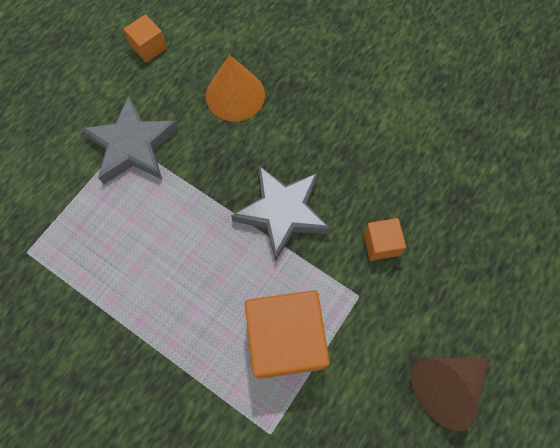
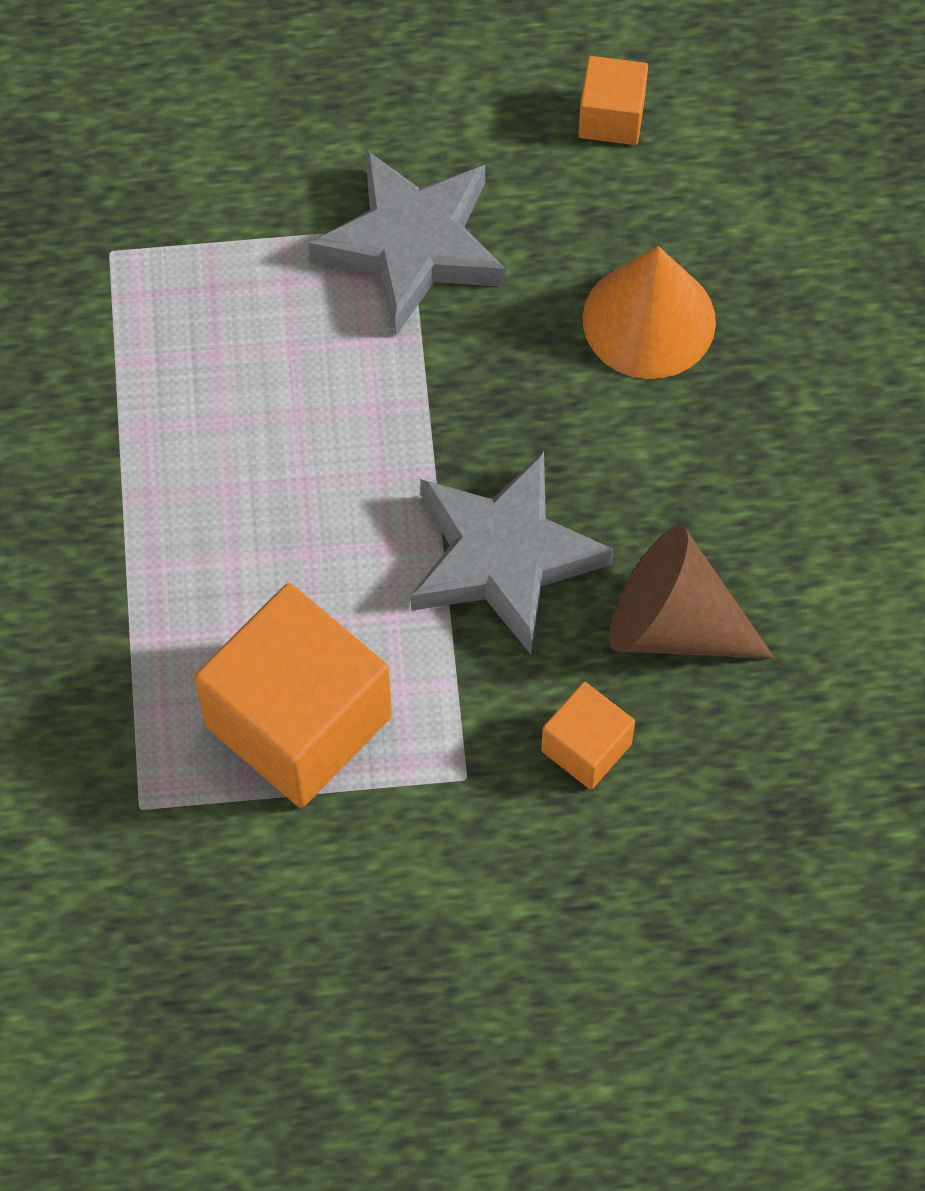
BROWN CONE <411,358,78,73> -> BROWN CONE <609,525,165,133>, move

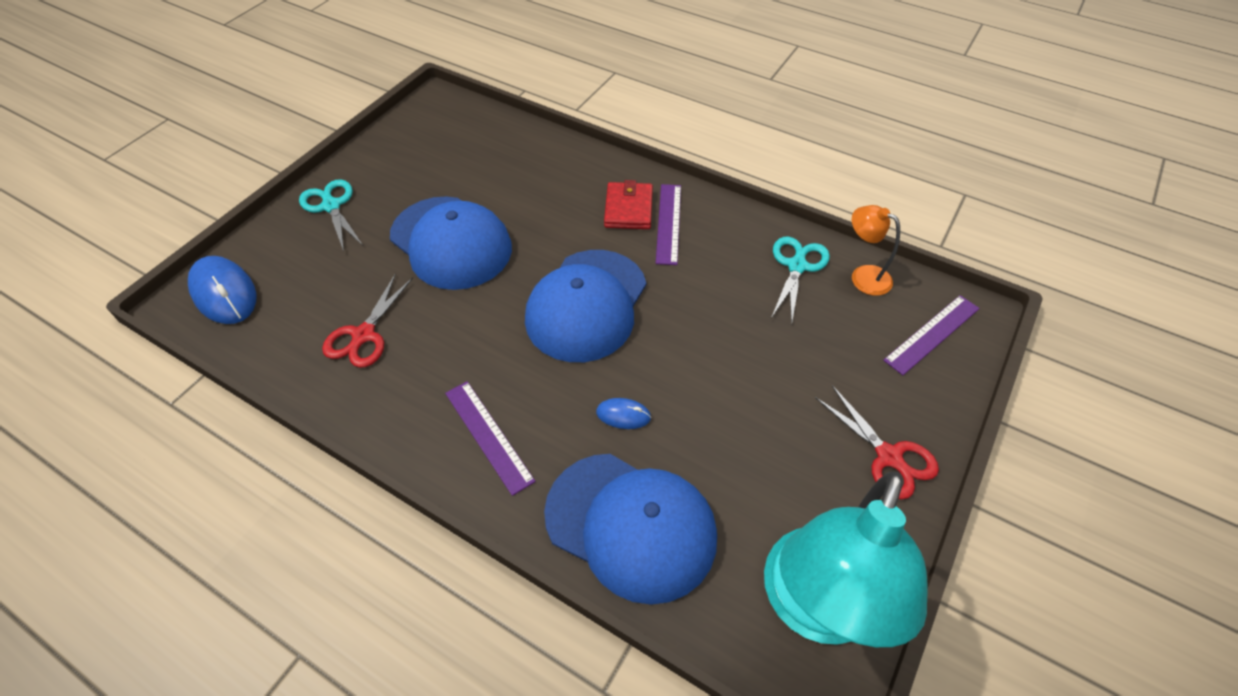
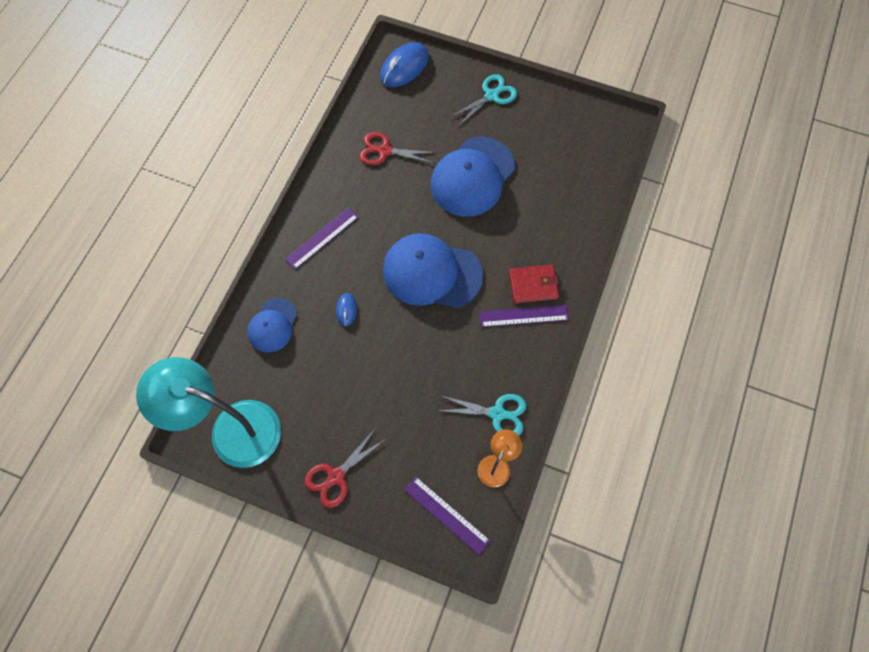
BLUE CAP <544,454,173,151> -> BLUE CAP <247,298,51,54>, x0.57

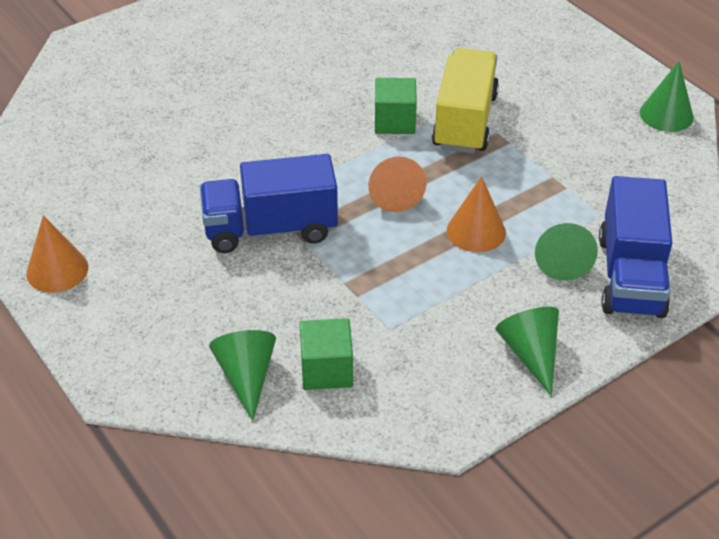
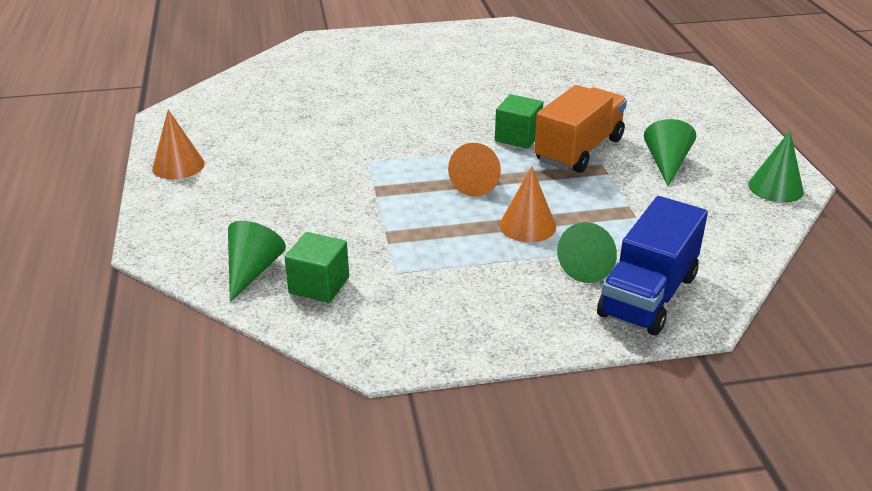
BLUE TRUCK <200,154,138,99> -> none
YELLOW TRUCK <432,48,67,105> -> ORANGE TRUCK <534,85,93,88>
GREEN CONE <496,307,63,89> -> GREEN CONE <644,119,52,67>, move

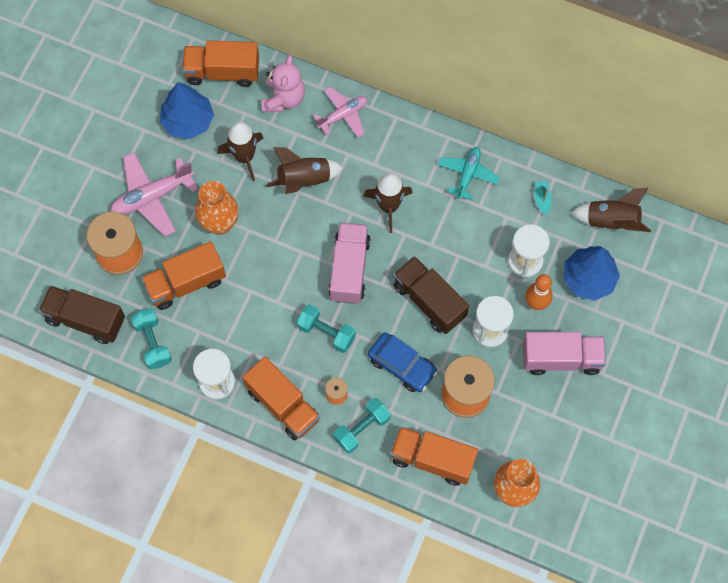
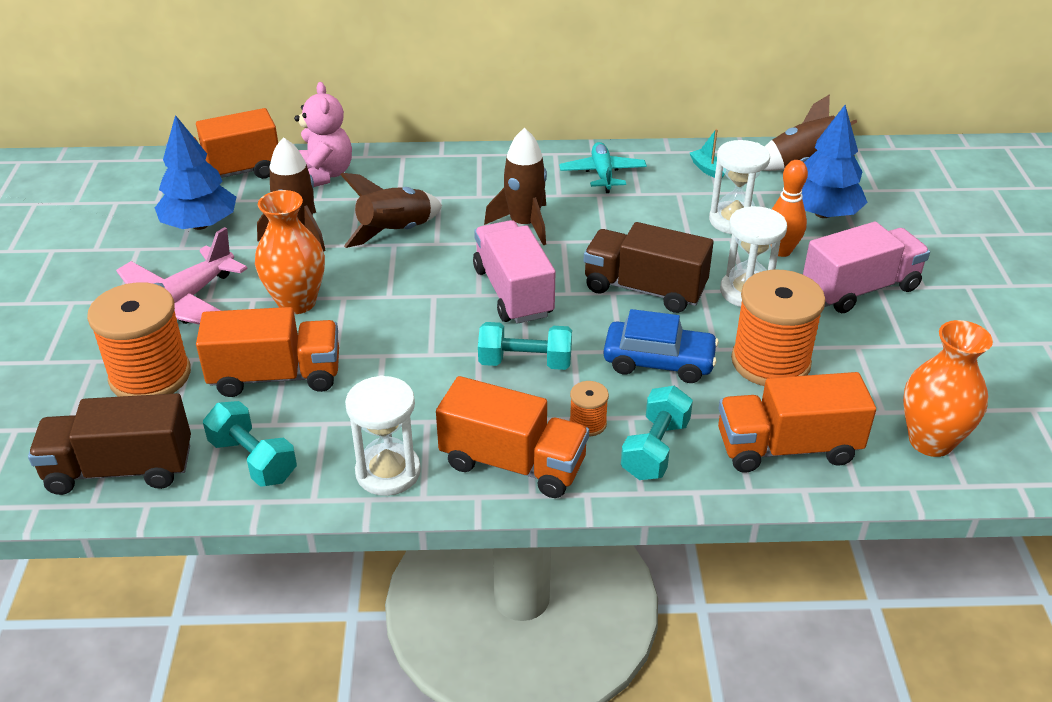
ORANGE TRUCK <141,241,85,69> -> ORANGE TRUCK <196,307,143,90>, 135 degrees counterclockwise
PINK PLANE <313,86,54,52> -> none

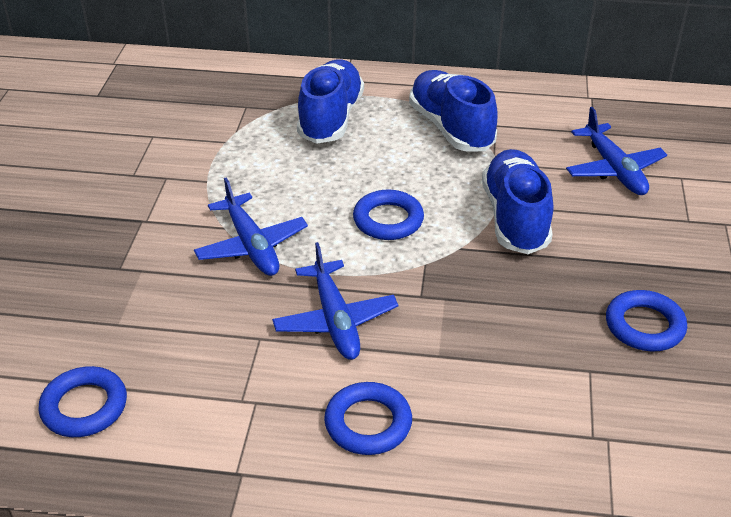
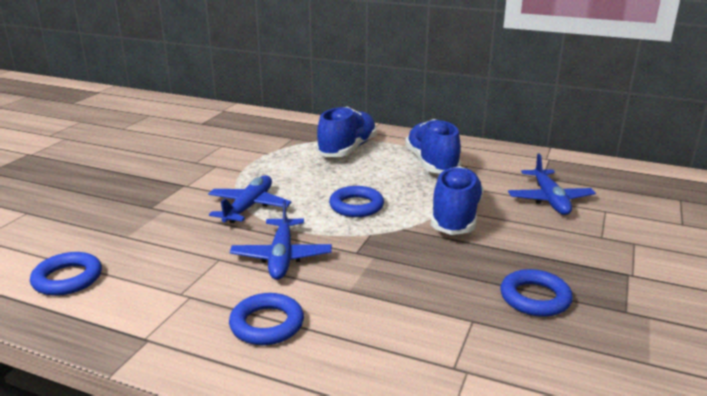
BLUE PLANE <194,177,114,99> -> BLUE PLANE <208,175,84,48>, 150 degrees counterclockwise

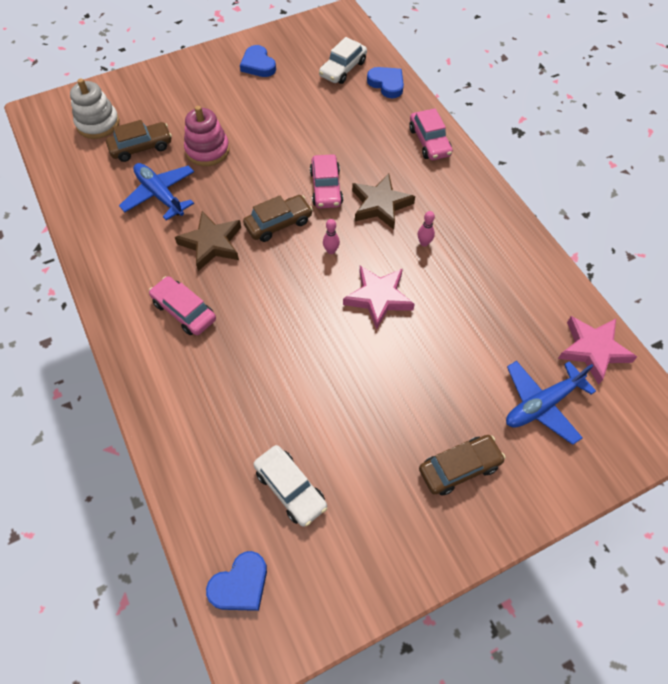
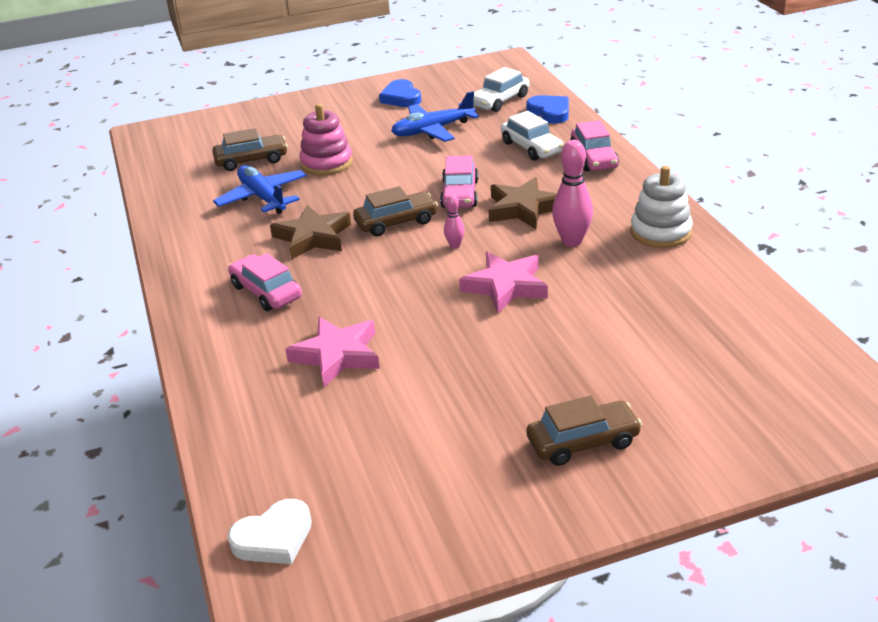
WHITE STACKING TOY <70,78,49,61> -> WHITE STACKING TOY <630,166,63,82>, move
BLUE HEART <206,551,61,60> -> WHITE HEART <228,499,84,65>
WHITE CAR <253,445,74,82> -> WHITE CAR <501,111,63,50>, move
PINK BOWLING PIN <418,211,17,36> -> PINK BOWLING PIN <552,140,41,107>, x1.91
BLUE PLANE <506,361,90,84> -> BLUE PLANE <391,91,88,51>, move
PINK STAR <558,316,79,69> -> PINK STAR <285,317,95,70>, move

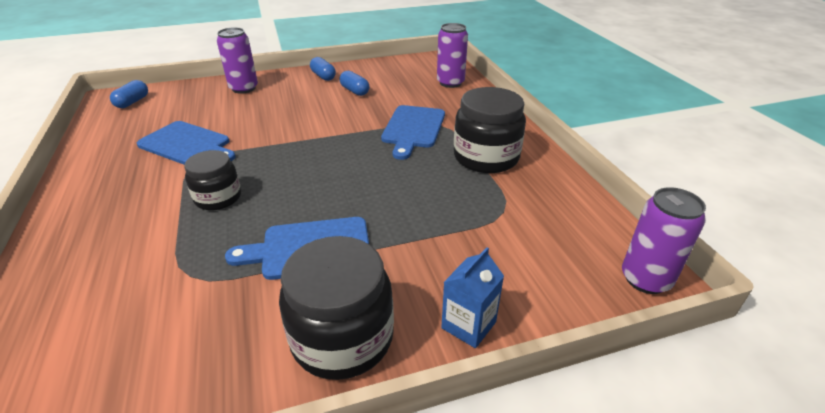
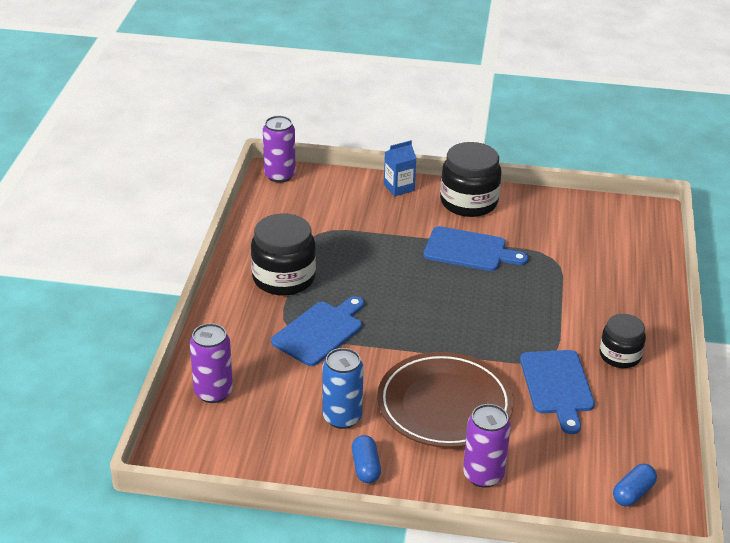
BLUE CUTTING BOARD <137,121,99,44> -> BLUE CUTTING BOARD <520,350,75,84>, 150 degrees counterclockwise
BLACK JAR <184,150,57,60> -> BLACK JAR <600,314,46,54>, move
BLUE CAPSULE <339,71,31,25> -> BLUE CAN <323,348,41,81>
none -> BROWN PLATE <377,352,137,96>

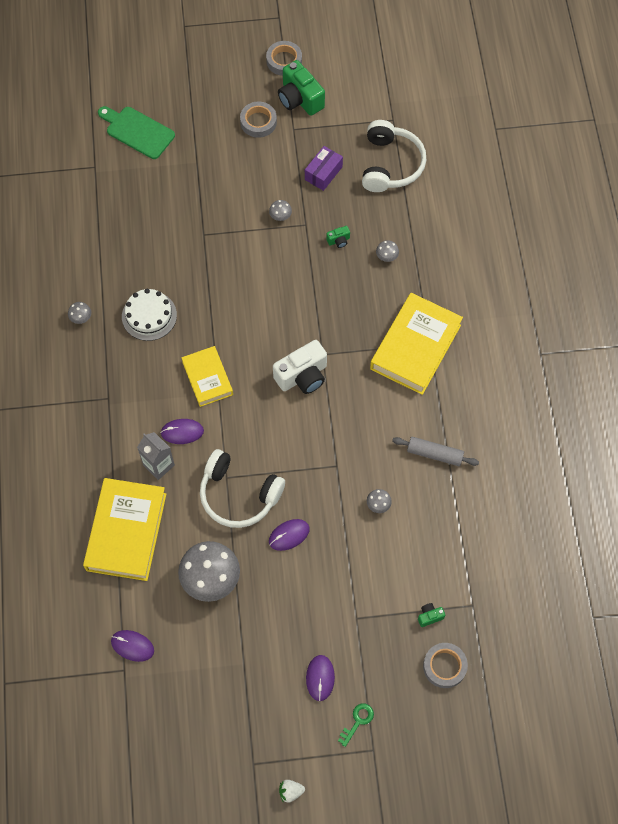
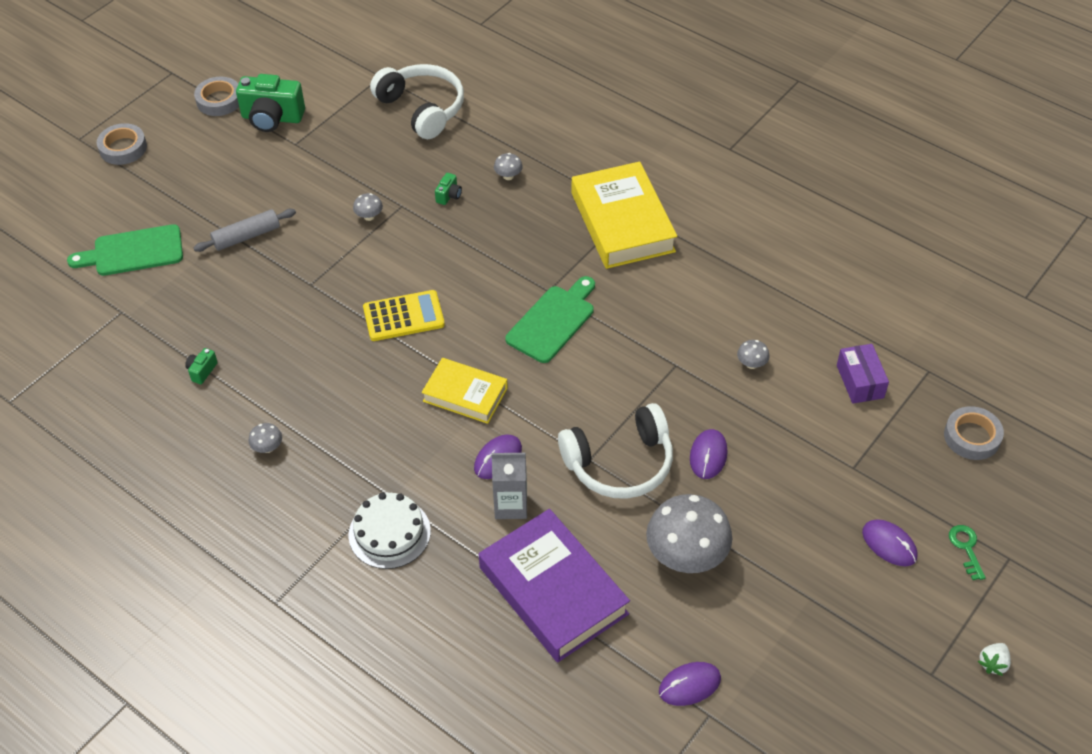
YELLOW BOOK <83,478,83,103> -> PURPLE BOOK <479,509,151,153>
WHITE CAKE <122,289,55,52> -> WHITE CAKE <349,492,82,77>, move
GREY TAPE <240,101,37,37> -> GREY TAPE <97,123,50,42>, move
WHITE CAMERA <273,340,54,54> -> GREEN CUTTING BOARD <505,276,90,87>
PURPLE BOX <305,146,38,45> -> PURPLE BOX <837,344,52,60>, move
GREY ROLLING PIN <392,437,87,29> -> GREY ROLLING PIN <193,209,103,43>, move
GREEN CAMERA <418,603,27,24> -> GREEN CAMERA <185,348,33,36>, move
none -> YELLOW CALCULATOR <363,290,82,51>

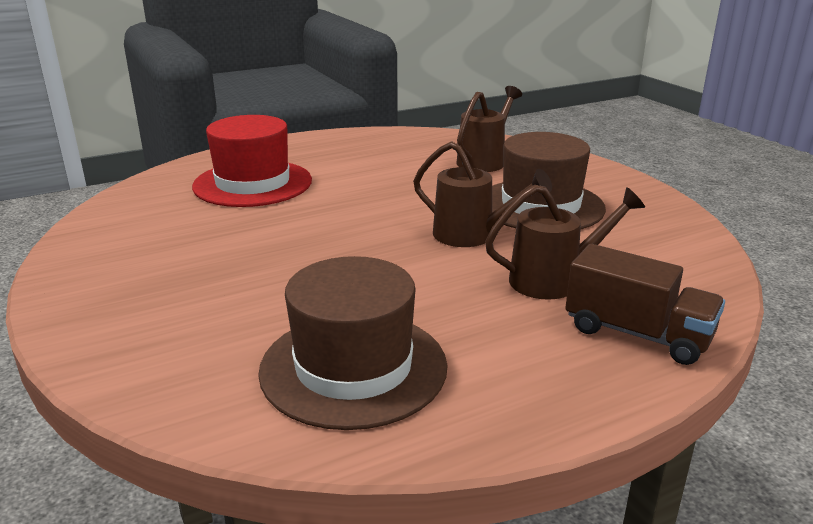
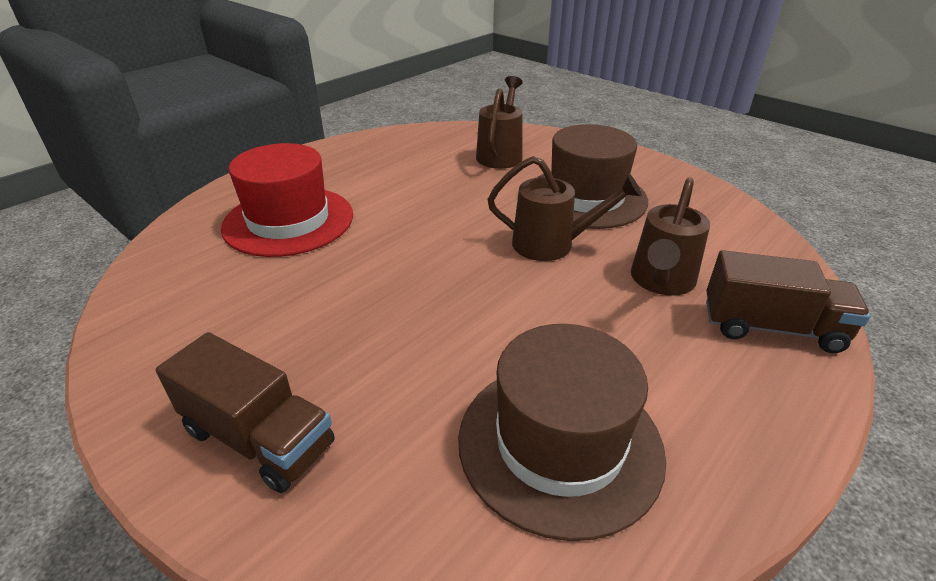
BROWN WATERING CAN <485,185,160,115> -> BROWN WATERING CAN <631,177,79,119>, 150 degrees clockwise
none -> BROWN TRUCK <156,332,179,161>

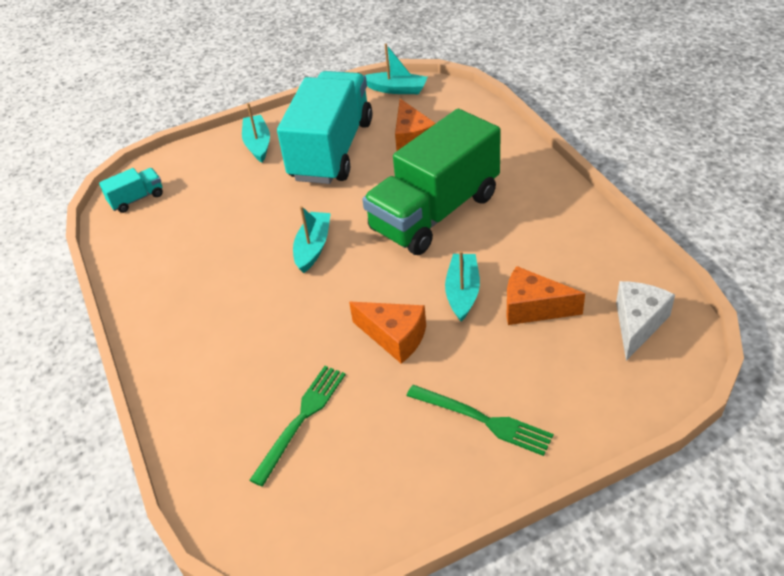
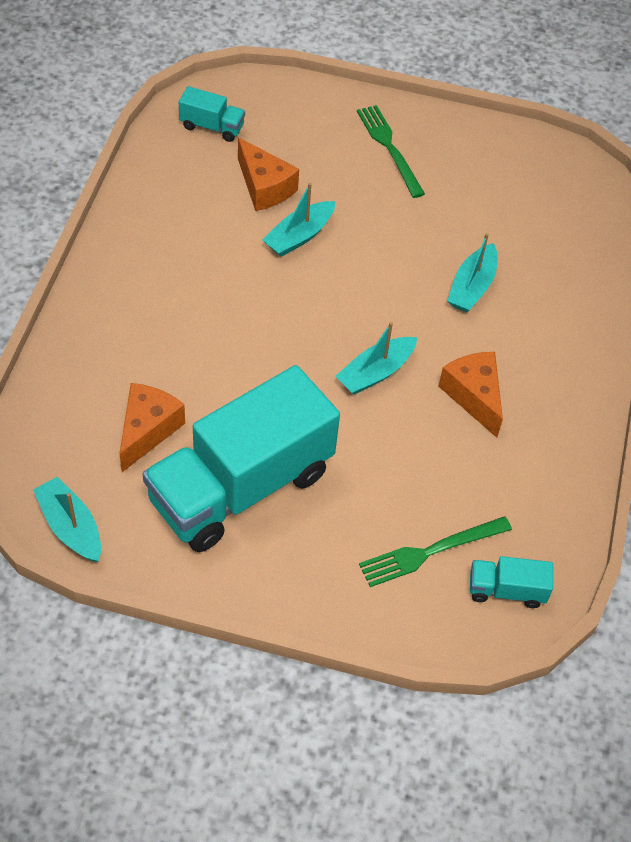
TURQUOISE BOAT <242,103,28,60> -> TURQUOISE BOAT <447,233,50,79>, move
GREEN FORK <250,366,96,120> -> GREEN FORK <359,516,153,71>, move
ORANGE CHEESE <349,302,77,62> -> ORANGE CHEESE <438,352,65,86>, move
GREEN TRUCK <362,109,139,146> -> none
WHITE CHEESE <616,281,59,80> -> TURQUOISE TRUCK <179,86,66,56>

